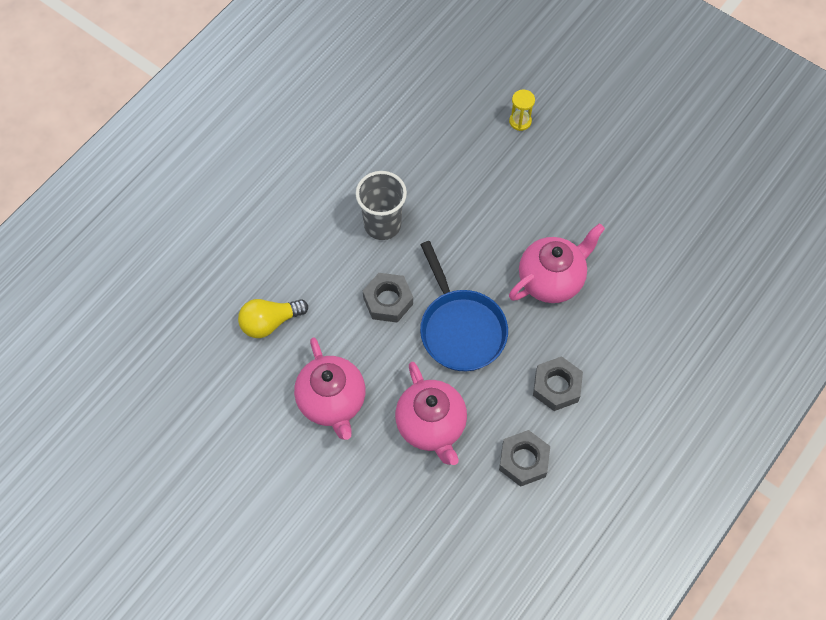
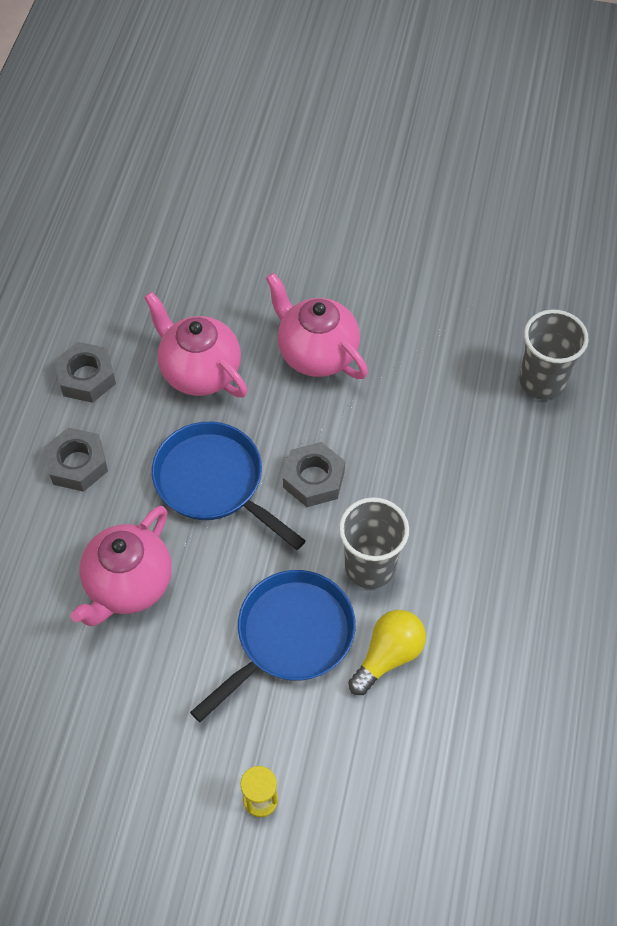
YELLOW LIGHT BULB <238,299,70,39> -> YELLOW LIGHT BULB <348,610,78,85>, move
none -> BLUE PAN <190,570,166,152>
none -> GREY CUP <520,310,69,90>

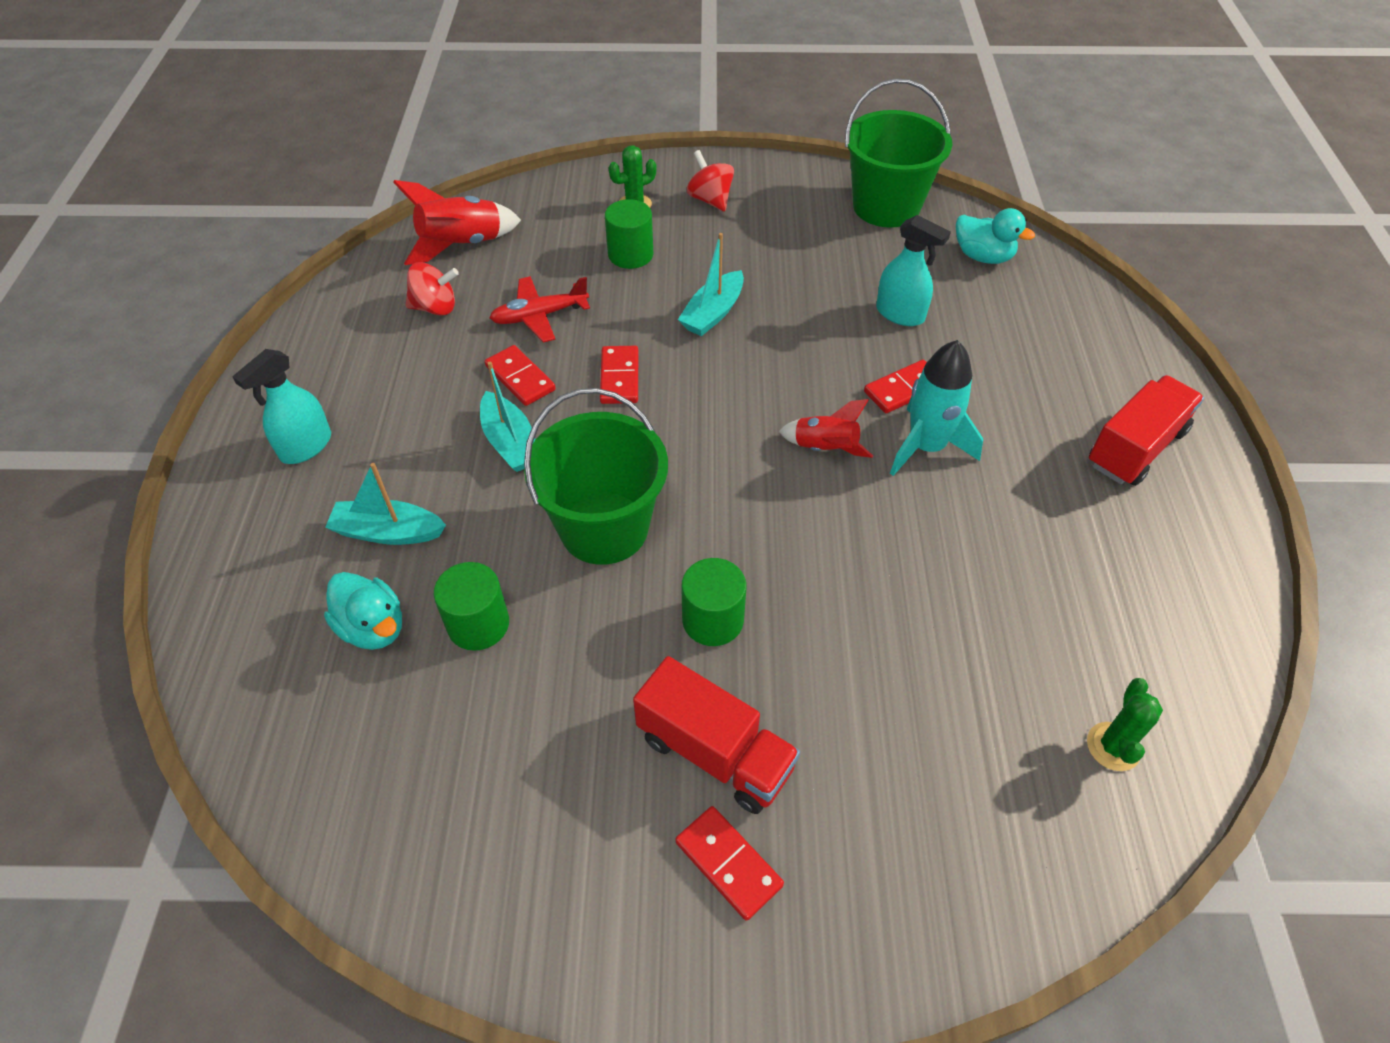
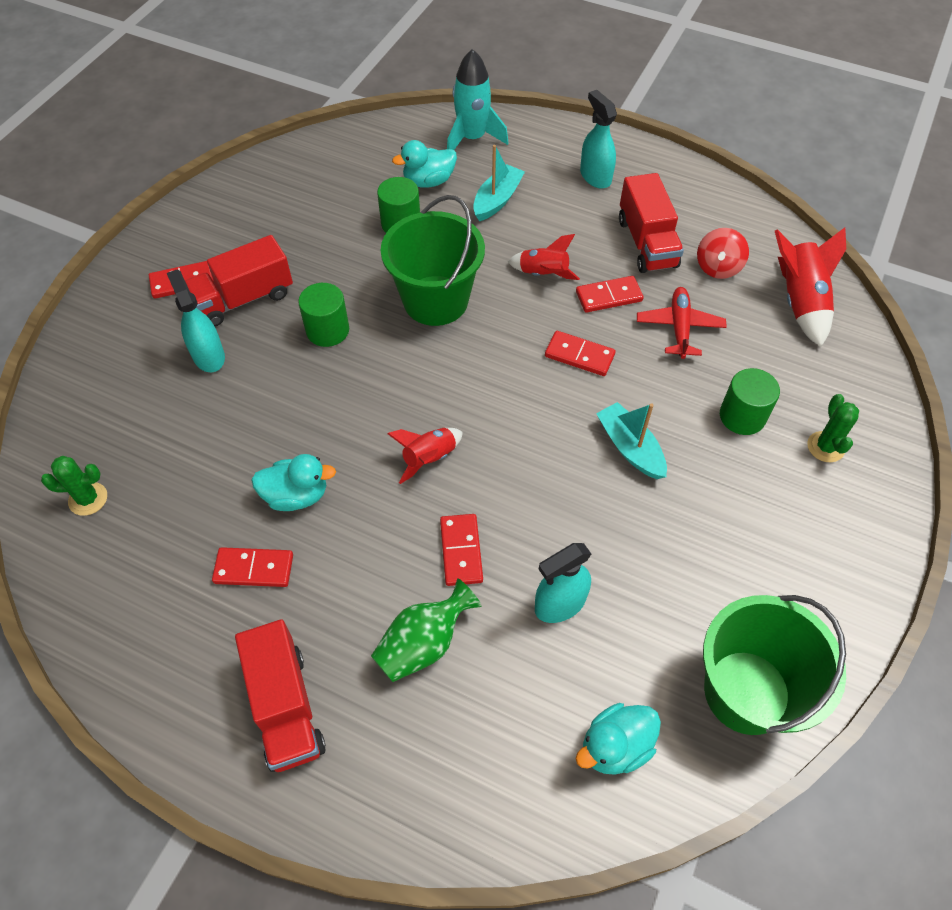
TURQUOISE BOAT <480,362,56,110> -> RED ROCKET <508,234,72,46>
RED SPINNING TOP <687,150,47,62> -> none
TURQUOISE ROCKET <890,340,93,136> -> TURQUOISE ROCKET <447,49,61,101>, move
GREEN CACTUS <1087,678,76,93> -> GREEN CACTUS <41,456,66,60>, 45 degrees counterclockwise
none -> TURQUOISE SPRAY BOTTLE <167,269,58,103>
none -> RED DOMINO <212,547,81,40>
none -> TURQUOISE DUCK <251,454,85,57>
none -> GREEN VASE <371,578,111,104>
none -> RED TRUCK <619,173,65,100>

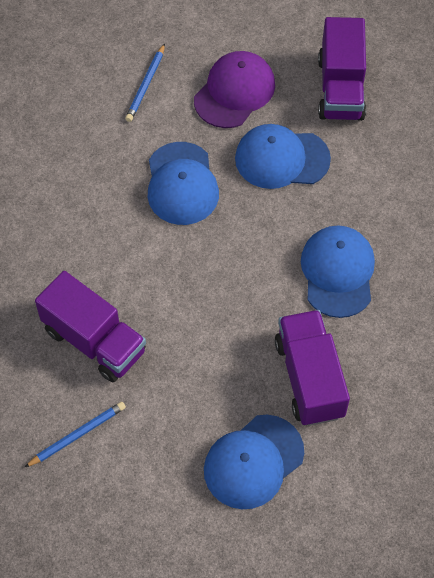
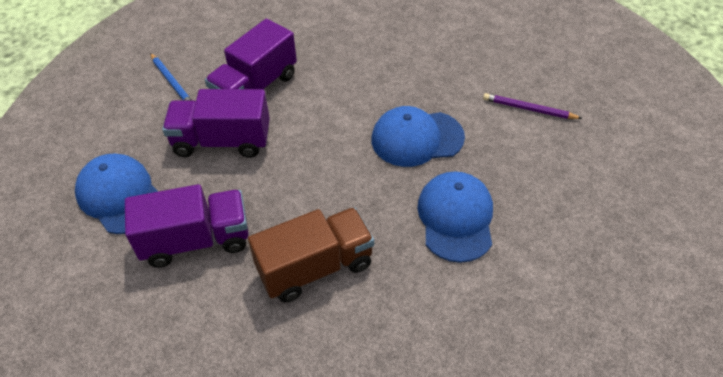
BLUE PENCIL <125,44,40,78> -> PURPLE PENCIL <483,93,100,26>
PURPLE CAP <194,51,81,77> -> none
BLUE CAP <301,225,74,93> -> BROWN TRUCK <248,207,126,96>
PURPLE TRUCK <318,17,48,104> -> PURPLE TRUCK <162,89,108,69>, move

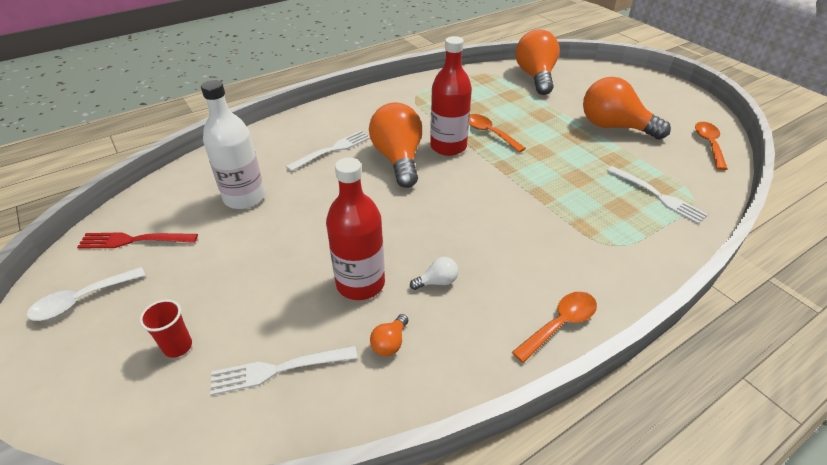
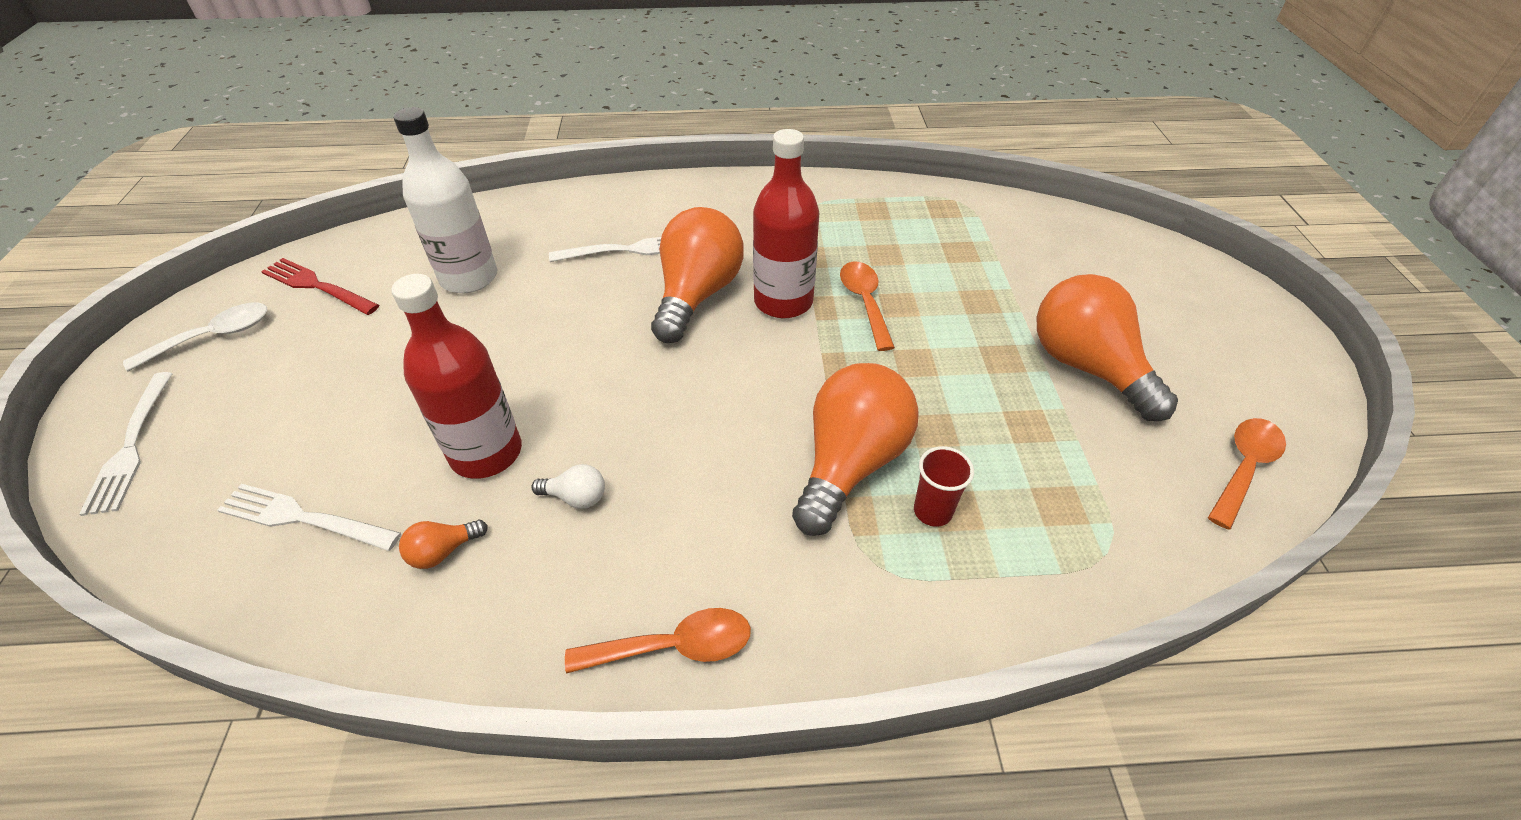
WHITE SPOON <27,267,118,54> -> WHITE SPOON <123,302,144,70>, 150 degrees clockwise
RED CUP <140,299,52,59> -> RED CUP <914,446,60,81>, move
ORANGE LIGHT BULB <516,29,44,66> -> ORANGE LIGHT BULB <792,363,127,173>, move
WHITE FORK <607,166,101,58> -> WHITE FORK <79,372,94,144>, move

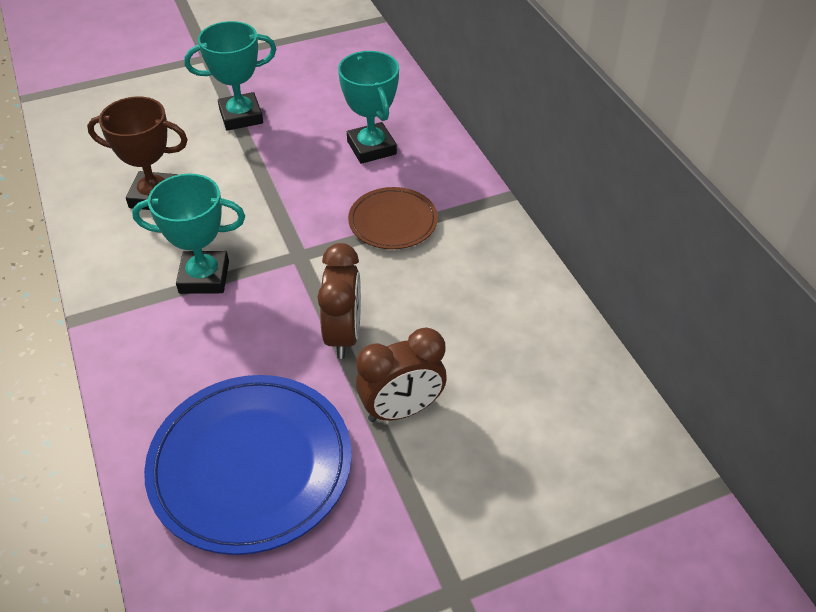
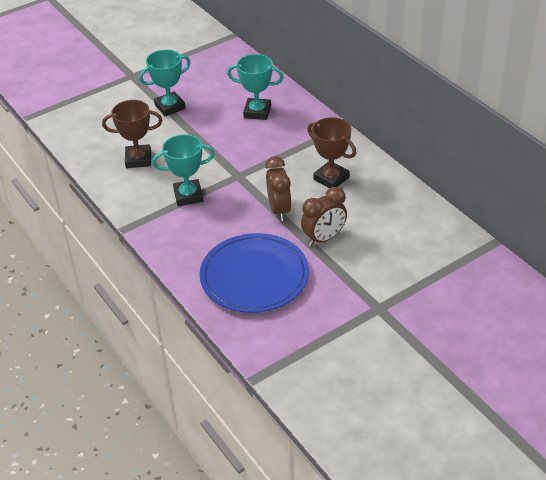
TURQUOISE TROPHY <338,51,61,113> -> TURQUOISE TROPHY <227,54,57,66>, 45 degrees counterclockwise
BROWN PLATE <348,187,90,62> -> none
none -> BROWN TROPHY <307,117,49,71>

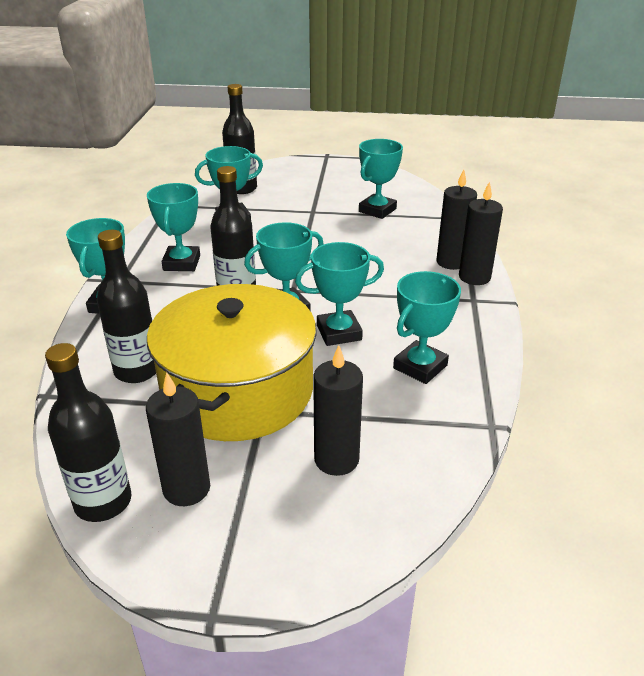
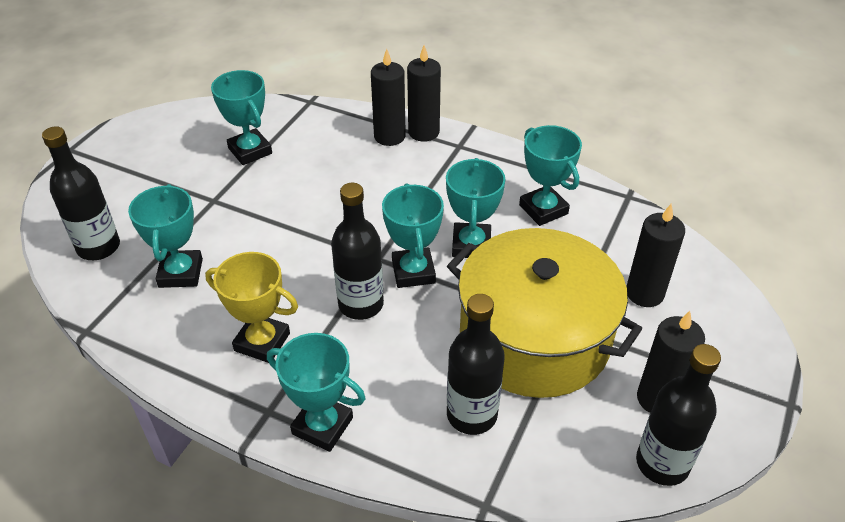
TURQUOISE TROPHY <147,183,53,88> -> YELLOW TROPHY <205,252,93,111>

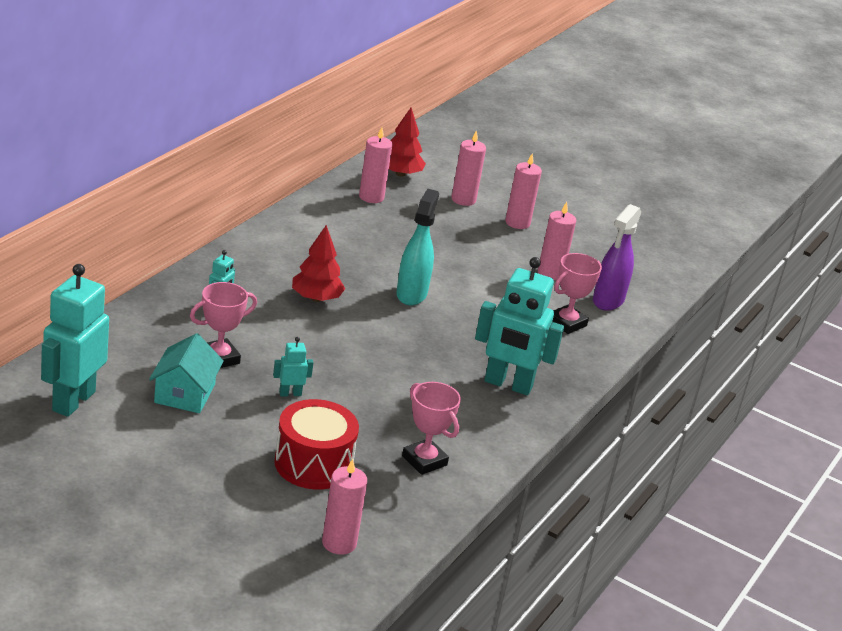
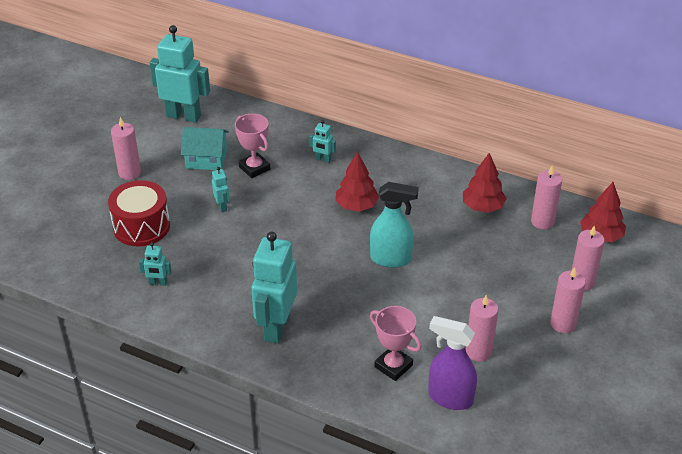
PINK CANDLE <322,459,45,96> -> PINK CANDLE <111,117,30,63>, move
PINK TROPHY <402,382,59,93> -> TURQUOISE ROBOT <139,242,33,44>
none -> RED TREE <463,153,44,60>

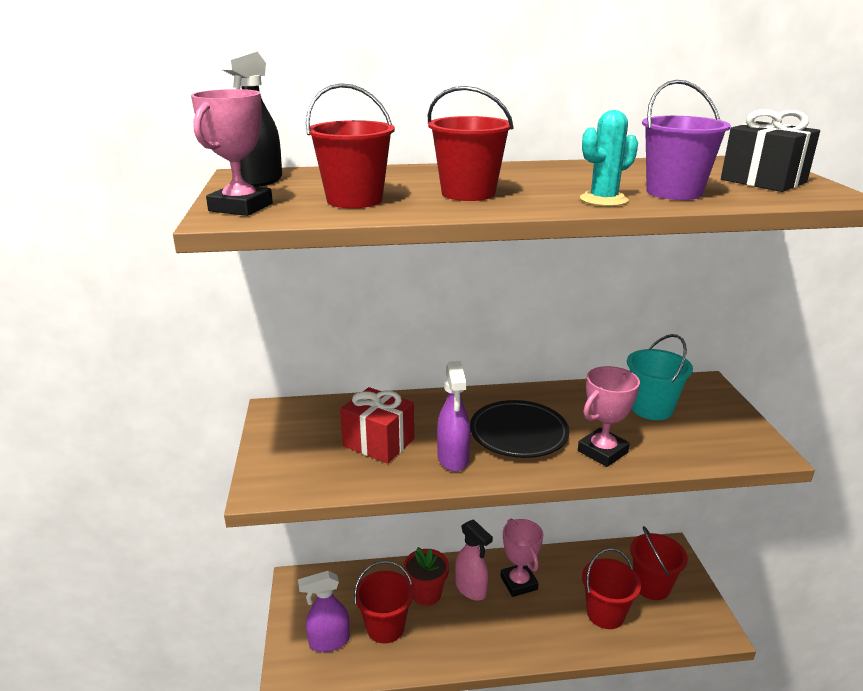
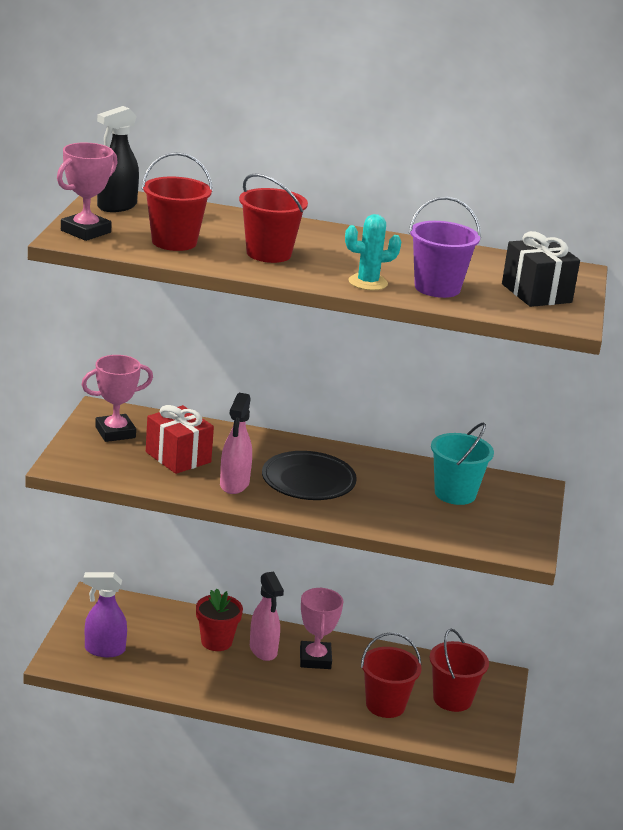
RED BUCKET <354,560,60,83> -> none
PURPLE SPRAY BOTTLE <437,361,34,111> -> PINK SPRAY BOTTLE <220,393,32,101>
PINK TROPHY <578,366,62,101> -> PINK TROPHY <81,355,72,87>, move

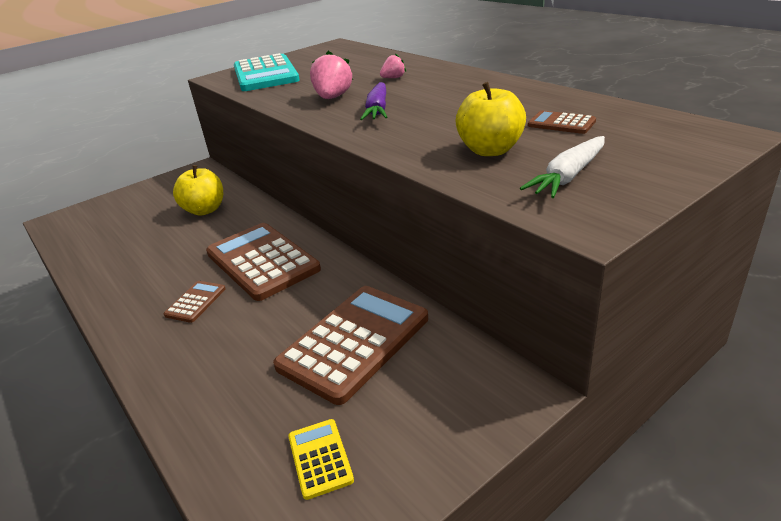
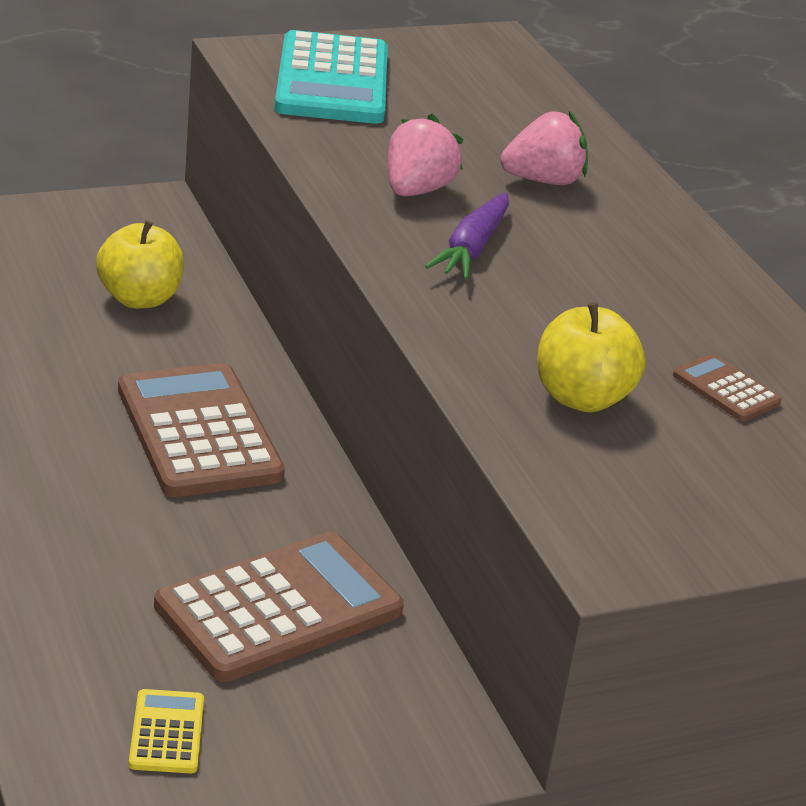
BROWN CALCULATOR <164,281,62,42> -> none
PINK STRAWBERRY <380,53,26,25> -> PINK STRAWBERRY <500,111,88,74>, x1.76
WHITE CARROT <520,136,85,62> -> none

